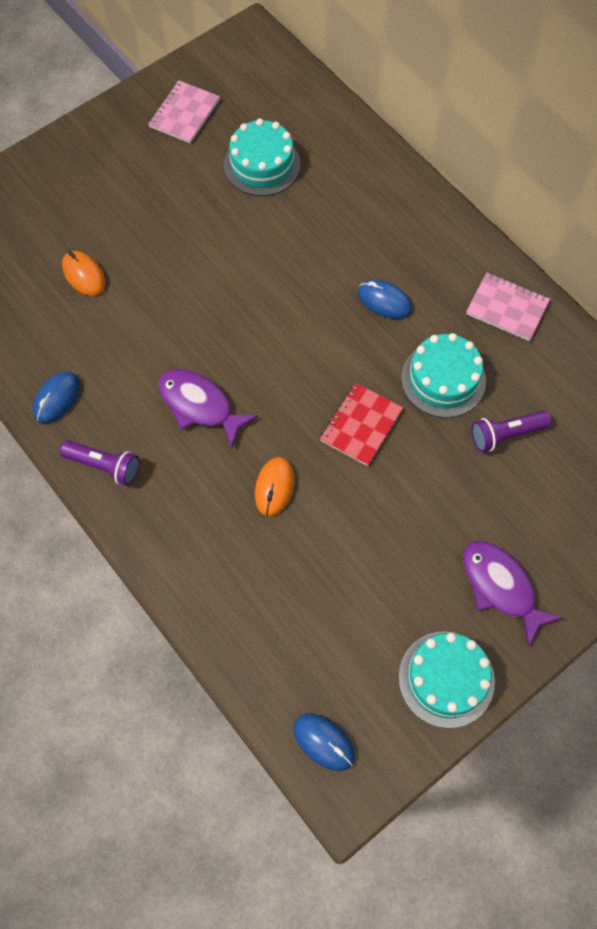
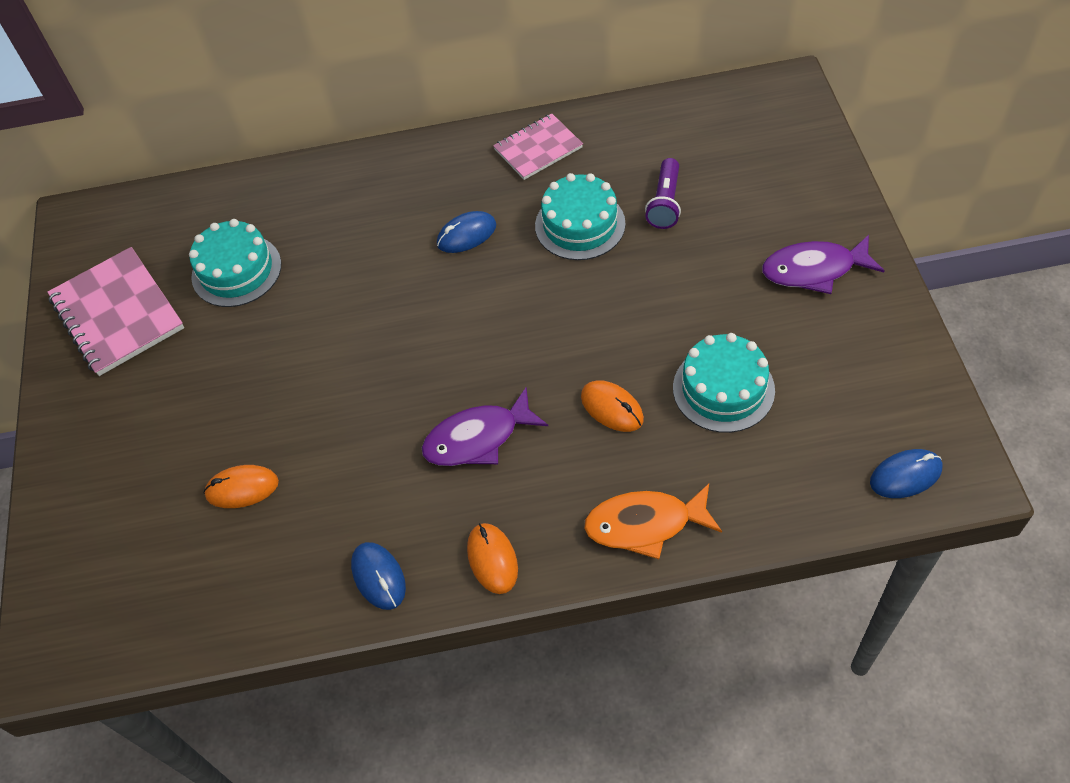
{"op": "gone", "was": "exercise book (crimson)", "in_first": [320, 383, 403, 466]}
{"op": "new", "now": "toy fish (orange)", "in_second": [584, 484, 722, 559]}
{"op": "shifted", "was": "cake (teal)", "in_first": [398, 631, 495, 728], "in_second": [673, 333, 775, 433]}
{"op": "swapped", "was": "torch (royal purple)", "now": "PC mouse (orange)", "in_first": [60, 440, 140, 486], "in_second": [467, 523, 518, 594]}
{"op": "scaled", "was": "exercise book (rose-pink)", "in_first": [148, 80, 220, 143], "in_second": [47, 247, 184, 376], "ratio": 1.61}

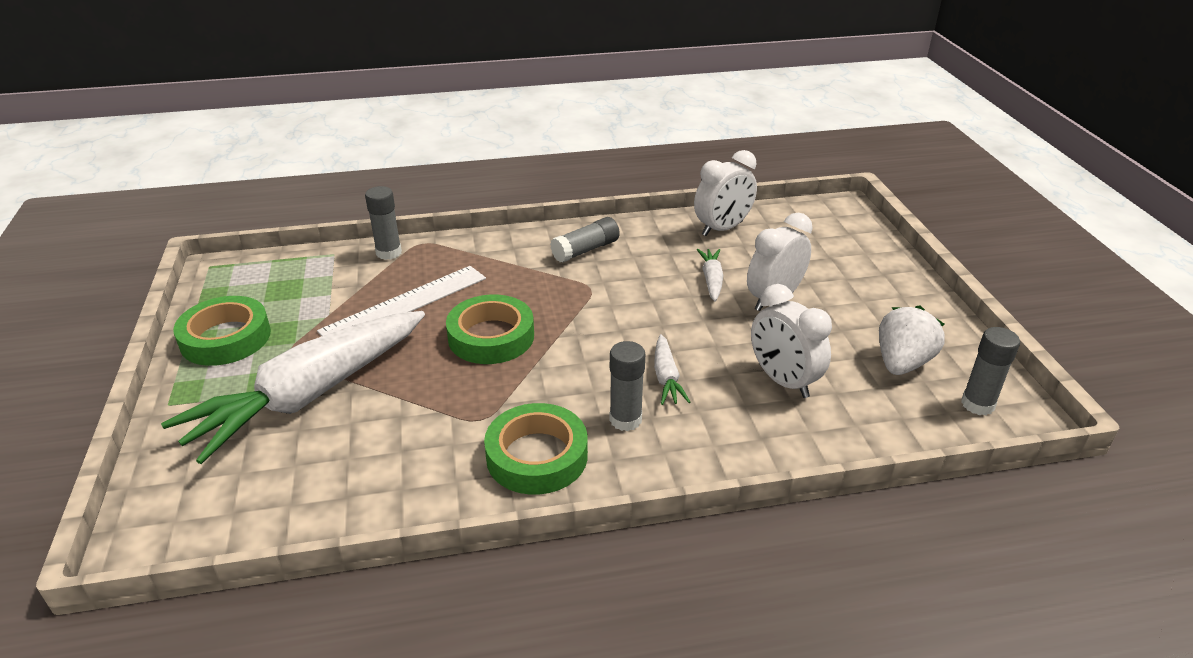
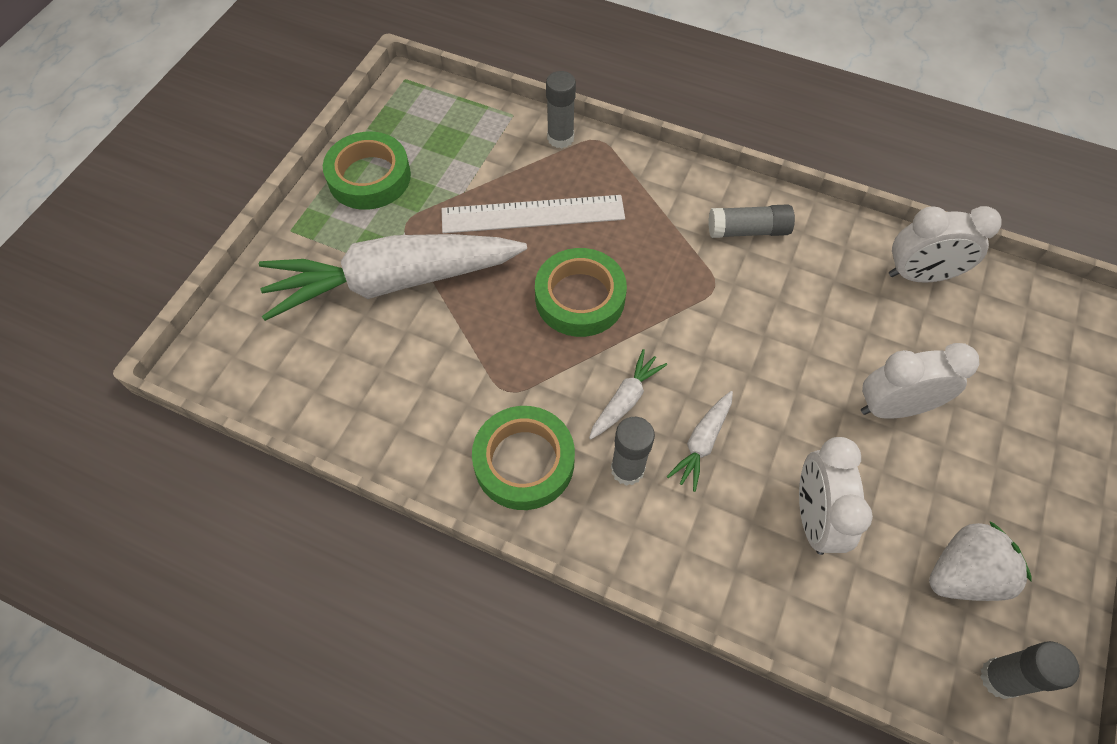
{"op": "shifted", "was": "root vegetable (pure white)", "in_first": [697, 249, 723, 302], "in_second": [589, 349, 667, 439]}

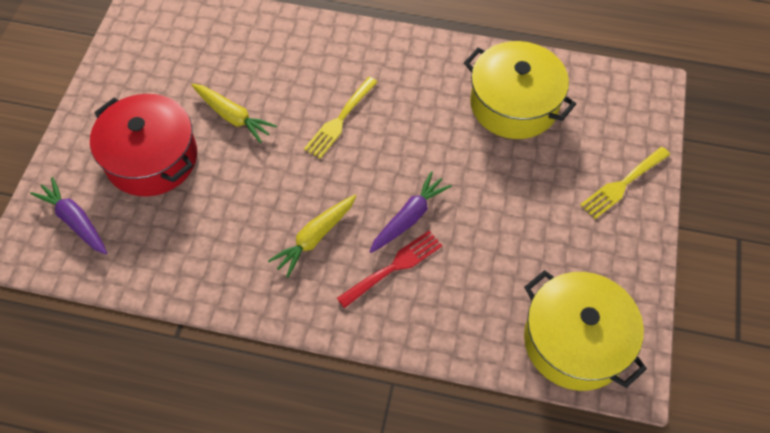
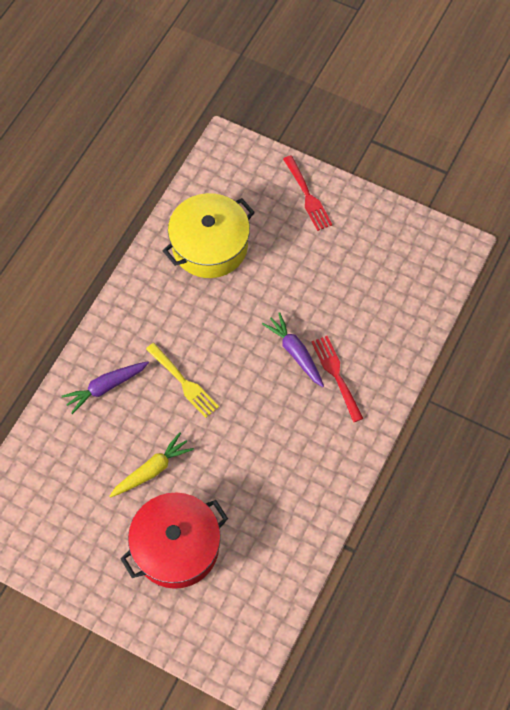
{"op": "gone", "was": "root vegetable (yellow)", "in_first": [268, 195, 356, 278]}
{"op": "gone", "was": "stockpot (yellow)", "in_first": [524, 270, 647, 391]}
{"op": "shifted", "was": "root vegetable (royal purple)", "in_first": [30, 177, 107, 255], "in_second": [62, 361, 149, 414]}
{"op": "repainted", "was": "table fork (yellow)", "now": "table fork (crimson)", "in_first": [580, 147, 670, 219], "in_second": [283, 155, 332, 231]}

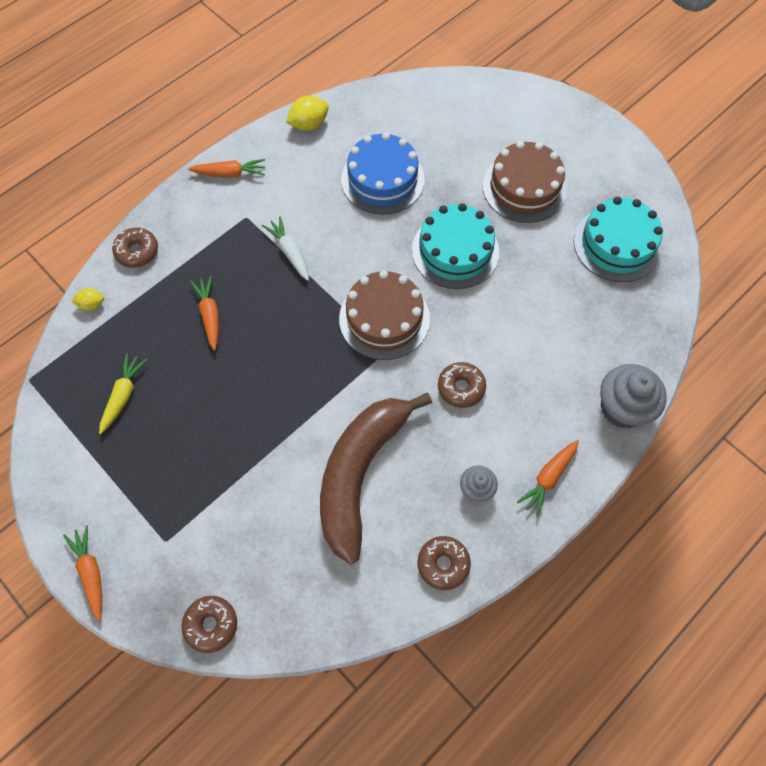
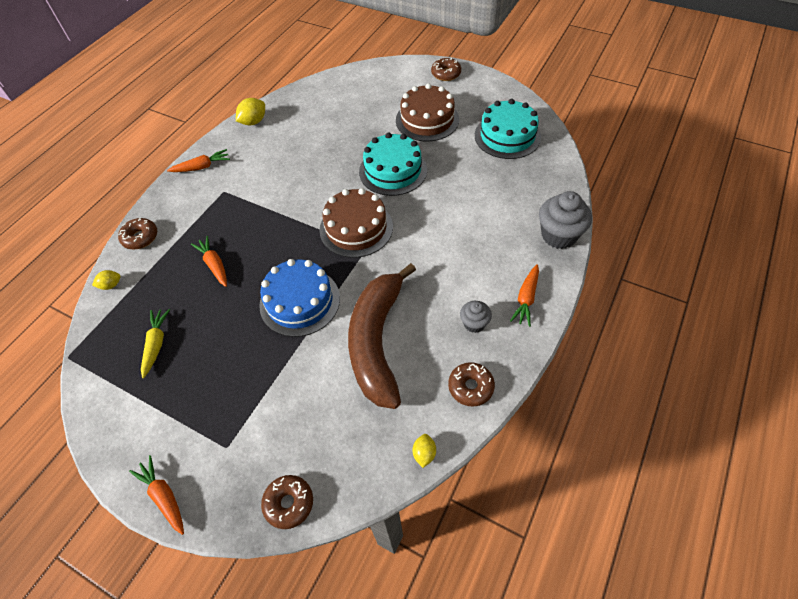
{"op": "gone", "was": "root vegetable (pure white)", "in_first": [262, 216, 309, 281]}
{"op": "new", "now": "lemon (yellow)", "in_second": [413, 434, 436, 468]}
{"op": "shifted", "was": "cake (royal blue)", "in_first": [341, 132, 425, 214], "in_second": [259, 259, 340, 337]}
{"op": "shifted", "was": "donut (dark brown)", "in_first": [438, 362, 486, 408], "in_second": [431, 58, 461, 81]}

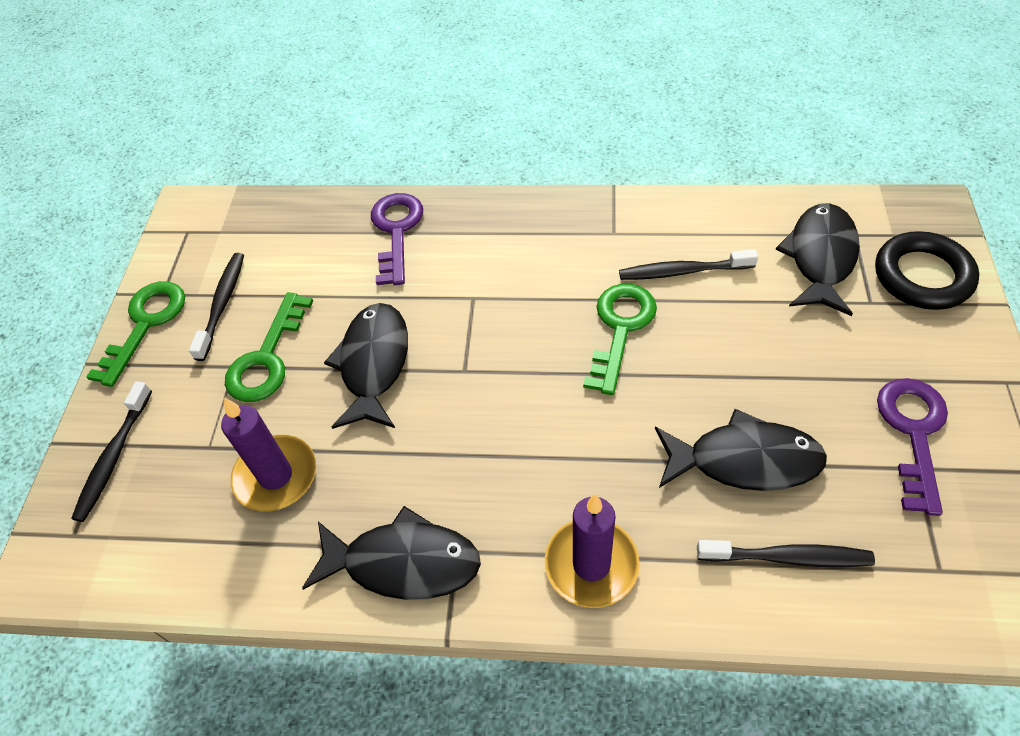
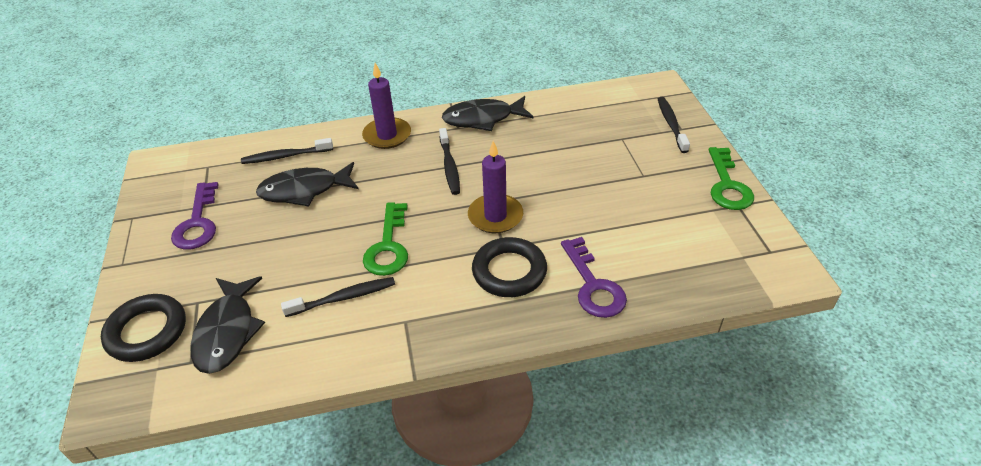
{"op": "gone", "was": "latchkey (leaf-green)", "in_first": [225, 292, 313, 402]}
{"op": "gone", "was": "toy fish (ebony)", "in_first": [324, 303, 408, 429]}
{"op": "new", "now": "hoop (ebony)", "in_second": [472, 237, 547, 297]}
{"op": "shifted", "was": "toothbrush (ebony)", "in_first": [189, 253, 244, 361], "in_second": [439, 128, 460, 195]}
{"op": "shifted", "was": "pillar candle (royal purple)", "in_first": [221, 397, 316, 512], "in_second": [468, 141, 523, 233]}

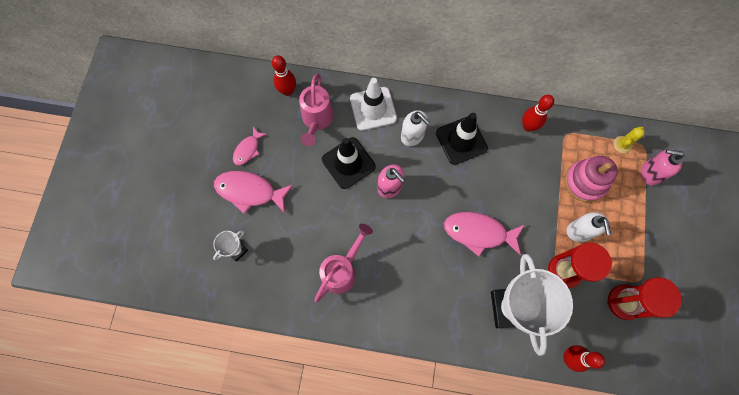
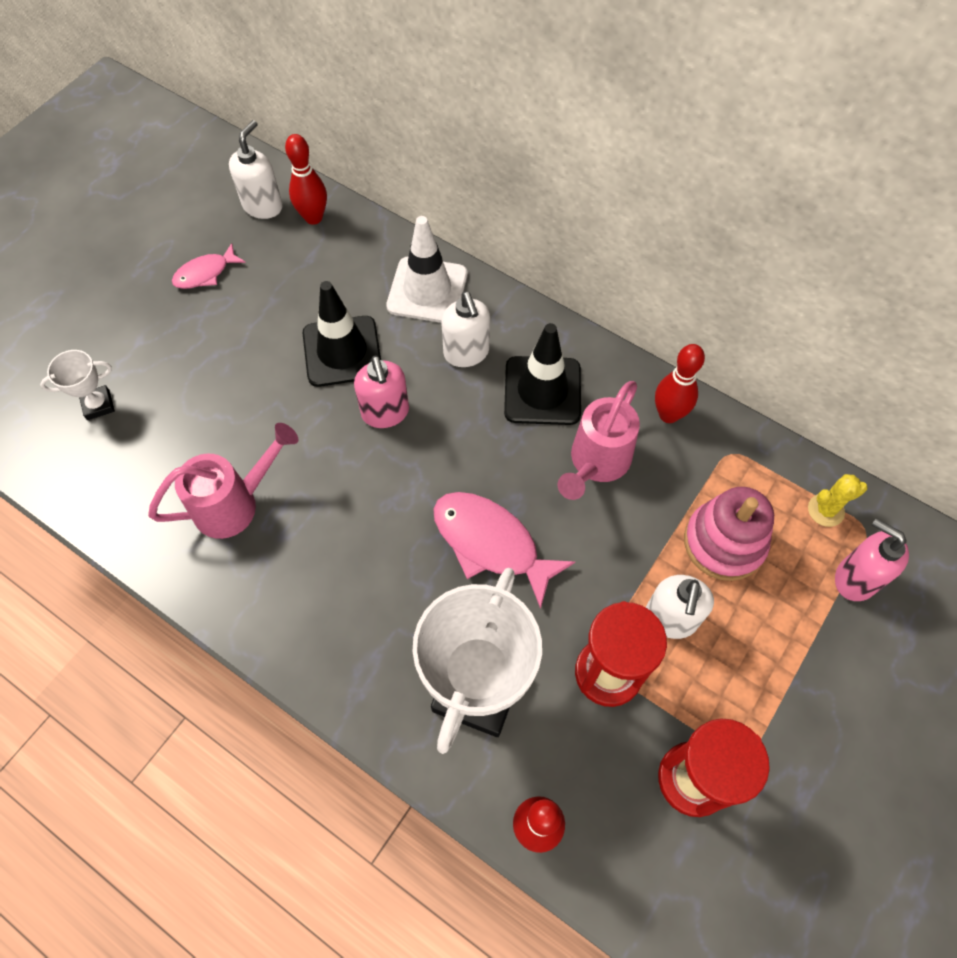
{"op": "gone", "was": "toy fish (rose-pink)", "in_first": [214, 171, 293, 214]}
{"op": "new", "now": "pump bottle (pure white)", "in_second": [229, 120, 283, 219]}
{"op": "shifted", "was": "watering pot (rose-pink)", "in_first": [299, 73, 334, 146], "in_second": [558, 381, 640, 500]}

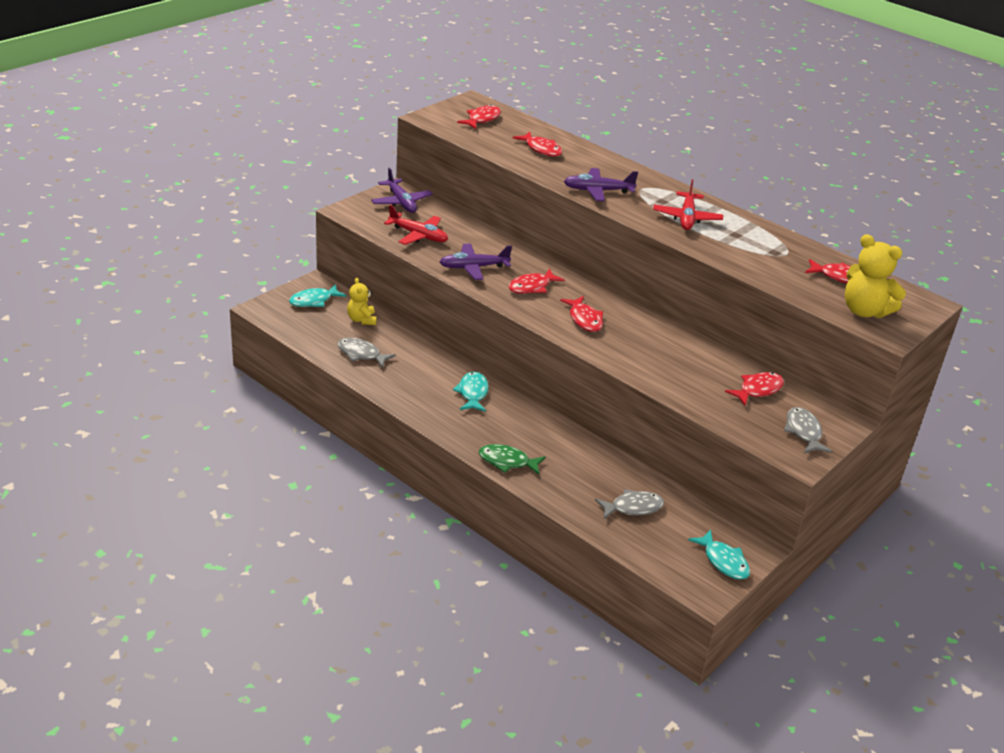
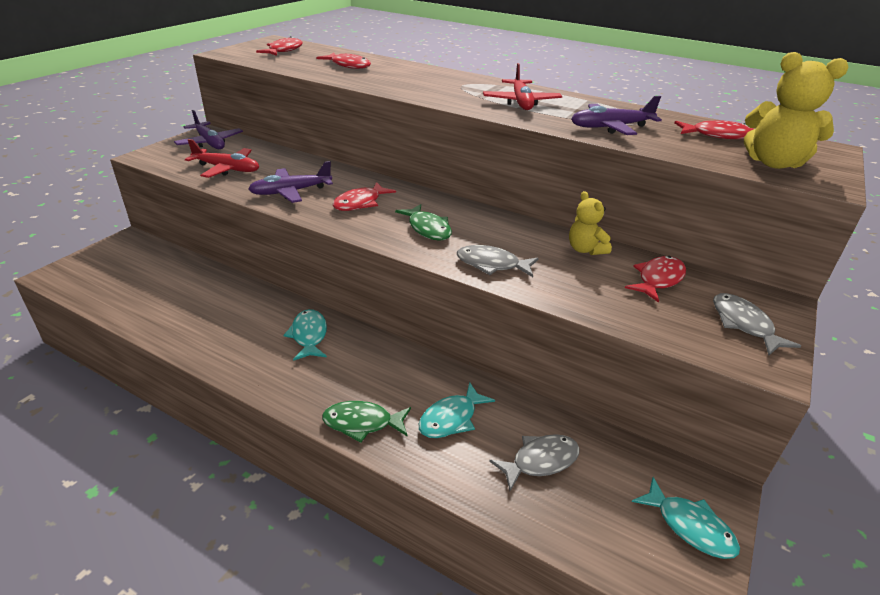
{"op": "shifted", "was": "toy fish (teal)", "in_first": [289, 284, 346, 307], "in_second": [419, 382, 495, 438]}
{"op": "shifted", "was": "toy fish (ash-grey)", "in_first": [337, 338, 396, 367], "in_second": [457, 245, 539, 277]}
{"op": "shifted", "was": "teddy (yellow)", "in_first": [347, 278, 377, 325], "in_second": [569, 191, 612, 255]}
{"op": "shifted", "was": "toy plane (royal purple)", "in_first": [564, 168, 638, 201], "in_second": [571, 96, 662, 135]}
{"op": "repainted", "was": "toy fish (crimson)", "now": "toy fish (leaf-green)", "in_first": [560, 296, 603, 332], "in_second": [395, 204, 452, 241]}

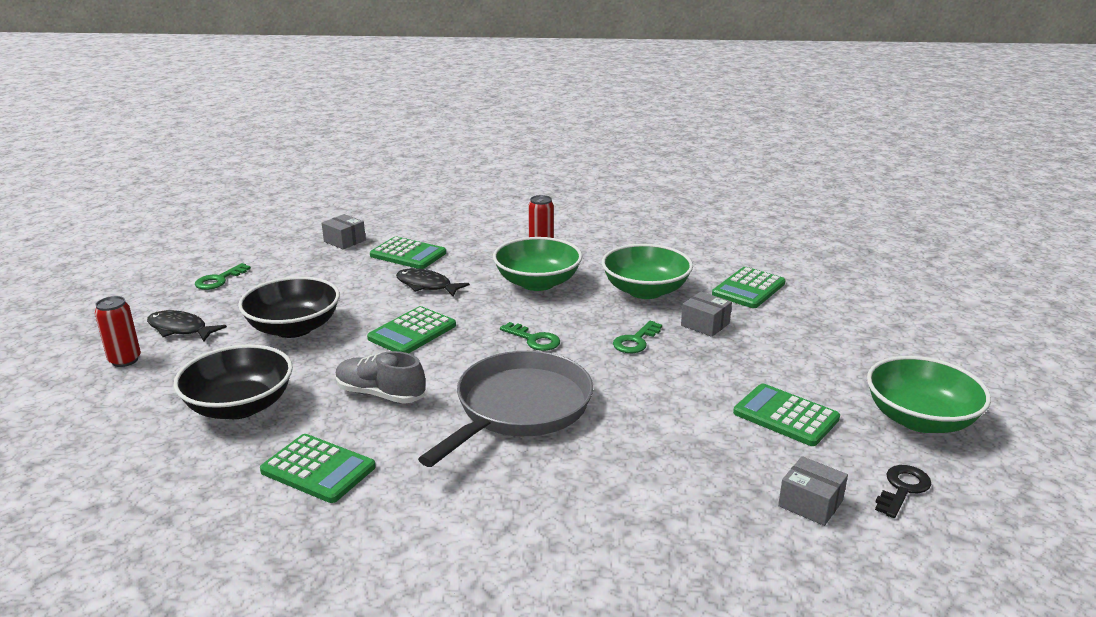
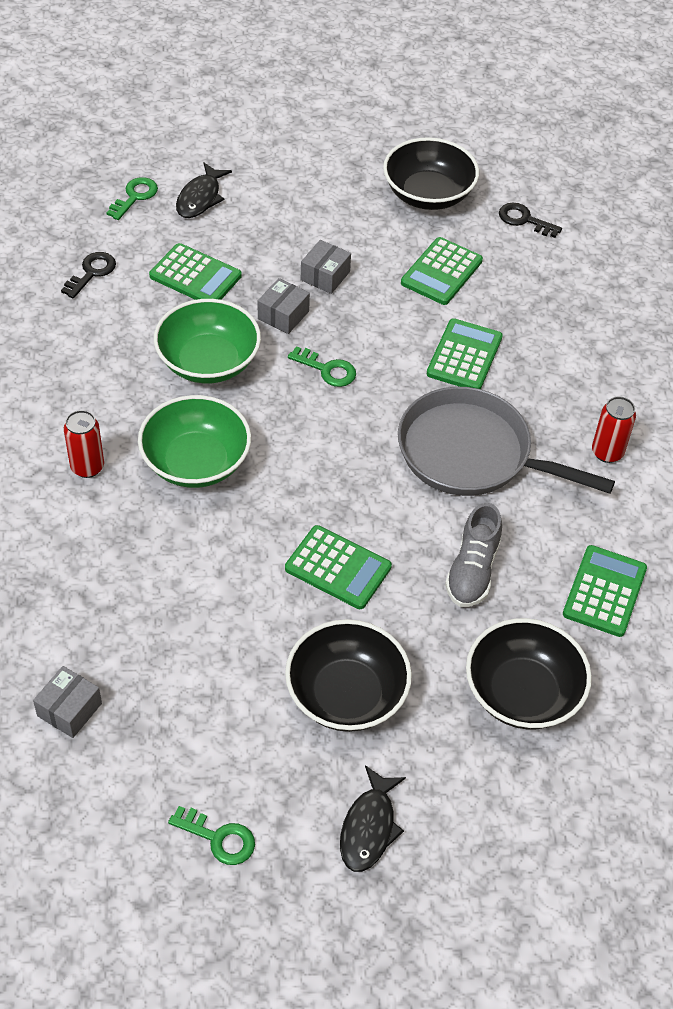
{"op": "new", "now": "latchkey (ebony)", "in_second": [61, 252, 116, 299]}
{"op": "shifted", "was": "tin (crimson)", "in_first": [95, 296, 141, 367], "in_second": [592, 396, 636, 463]}
{"op": "shifted", "was": "adding machine (leaf-green)", "in_first": [370, 236, 446, 269], "in_second": [427, 318, 503, 389]}
{"op": "shifted", "was": "toy fish (ebony)", "in_first": [396, 268, 470, 297], "in_second": [176, 163, 232, 218]}
{"op": "shifted", "was": "latchkey (leaf-green)", "in_first": [500, 322, 560, 351], "in_second": [107, 177, 158, 220]}
{"op": "shifted", "was": "box (ash-grey)", "in_first": [778, 456, 848, 526], "in_second": [301, 240, 351, 294]}
{"op": "repainted", "was": "bowl (leaf-green)", "now": "bowl (ebony)", "in_first": [867, 356, 991, 433], "in_second": [383, 137, 479, 210]}

